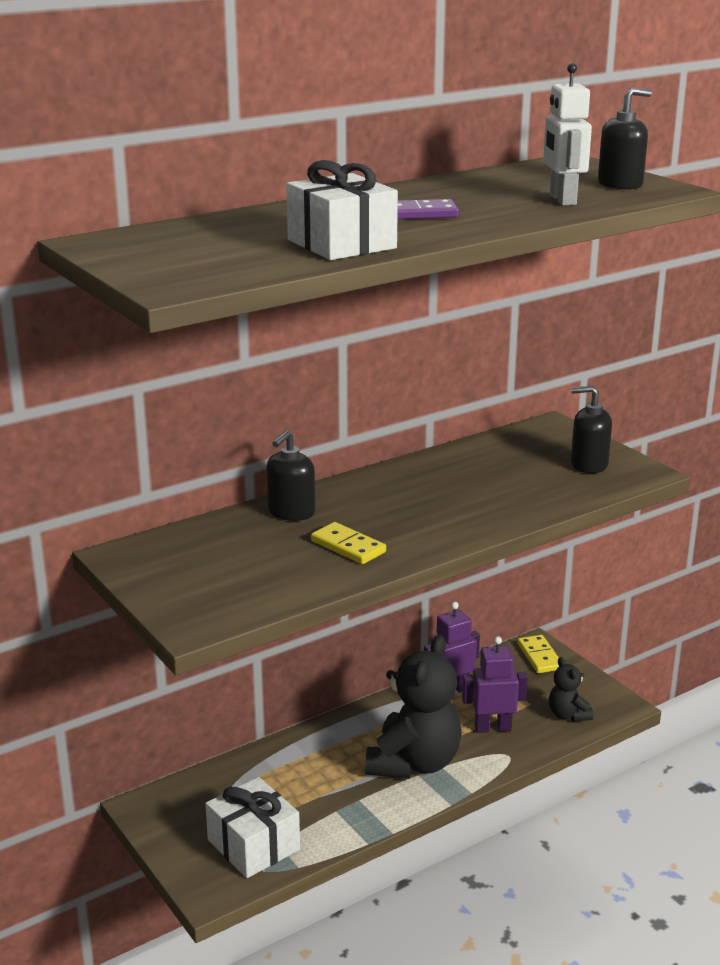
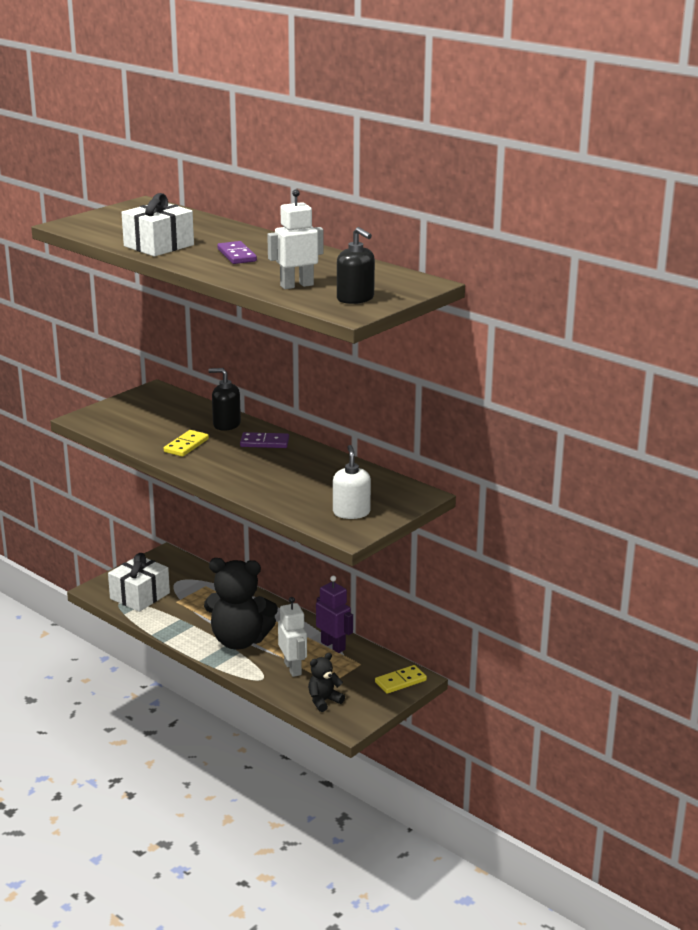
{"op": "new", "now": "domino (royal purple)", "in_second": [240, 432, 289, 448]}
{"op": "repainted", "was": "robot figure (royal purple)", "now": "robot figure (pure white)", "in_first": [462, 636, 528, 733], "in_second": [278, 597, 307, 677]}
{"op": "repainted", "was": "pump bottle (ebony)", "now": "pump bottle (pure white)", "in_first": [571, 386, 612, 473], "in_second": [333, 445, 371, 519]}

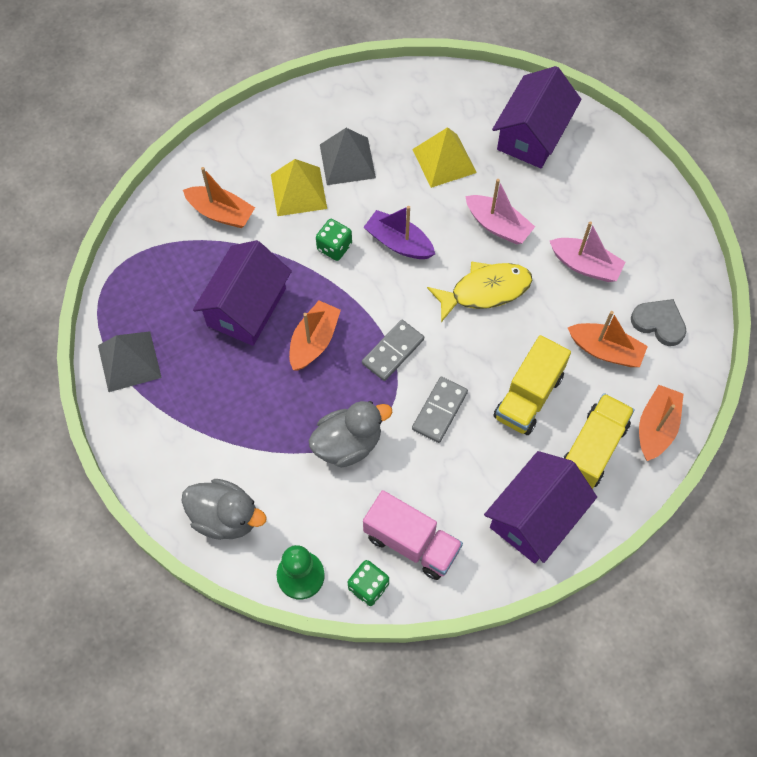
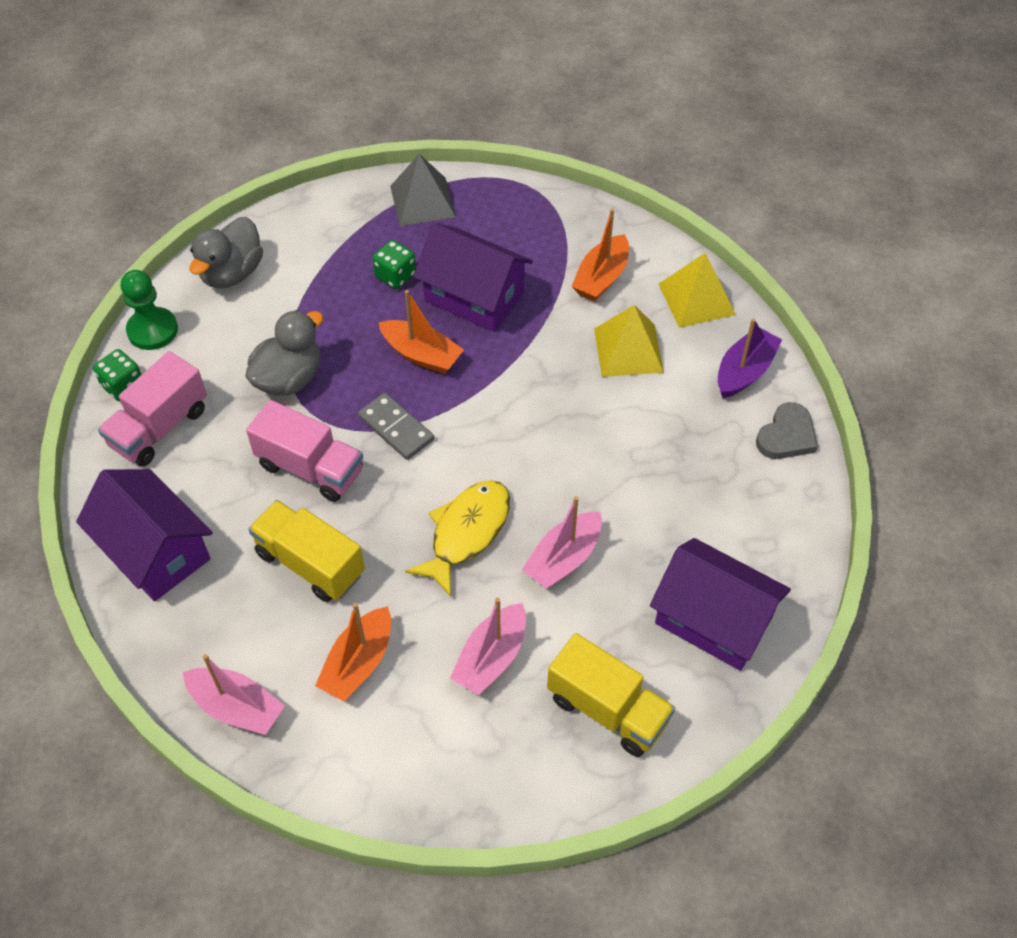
{"op": "gone", "was": "pyramid shape (ash-grey)", "in_first": [320, 128, 376, 185]}
{"op": "shifted", "was": "die (leaf-green)", "in_first": [316, 219, 352, 261], "in_second": [372, 240, 416, 289]}
{"op": "shifted", "was": "toy boat (royal purple)", "in_first": [364, 206, 435, 259], "in_second": [718, 318, 782, 398]}
{"op": "shifted", "was": "pyramid shape (yellow)", "in_first": [412, 127, 477, 188], "in_second": [659, 253, 736, 328]}
{"op": "shifted", "was": "lorry (yellow)", "in_first": [563, 393, 635, 489], "in_second": [547, 633, 675, 757]}
{"op": "shifted", "was": "heart (ash-grey)", "in_first": [631, 299, 686, 346], "in_second": [756, 402, 818, 459]}
{"op": "swapped", "was": "domino (ash-grey)", "now": "lorry (rose-pink)", "in_first": [412, 377, 468, 443], "in_second": [246, 400, 363, 502]}
{"op": "repainted", "was": "toy boat (orange)", "now": "toy boat (rose-pink)", "in_first": [639, 385, 683, 461], "in_second": [183, 654, 285, 735]}
{"op": "rotated", "was": "rubber duck (ash-grey)", "in_first": [309, 401, 392, 467], "in_second": [245, 310, 323, 396], "clockwise": -120}
{"op": "rotated", "was": "toy fish (yellow)", "in_first": [427, 261, 532, 322], "in_second": [405, 480, 510, 597], "clockwise": -135}

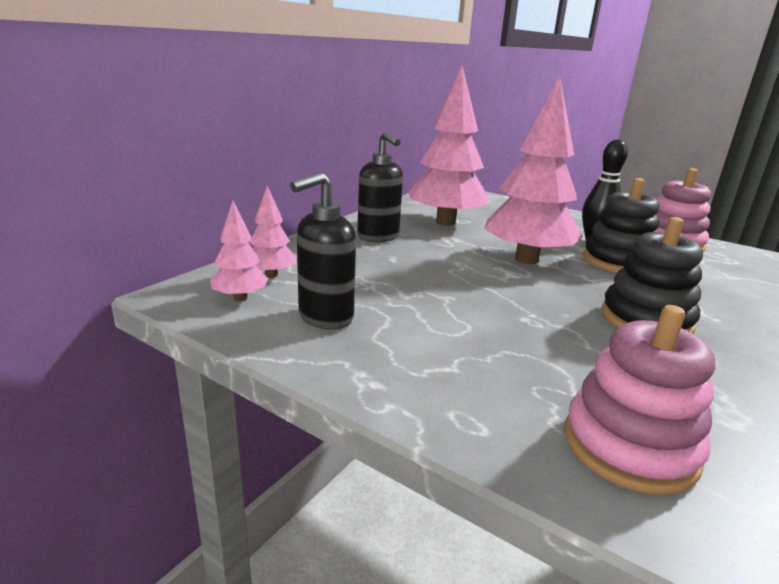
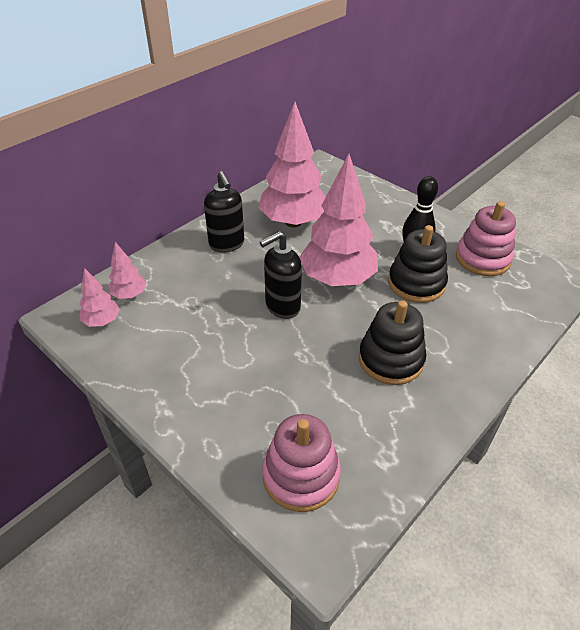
{"op": "shifted", "was": "pump bottle (ebony)", "in_first": [290, 172, 356, 330], "in_second": [260, 231, 302, 319]}

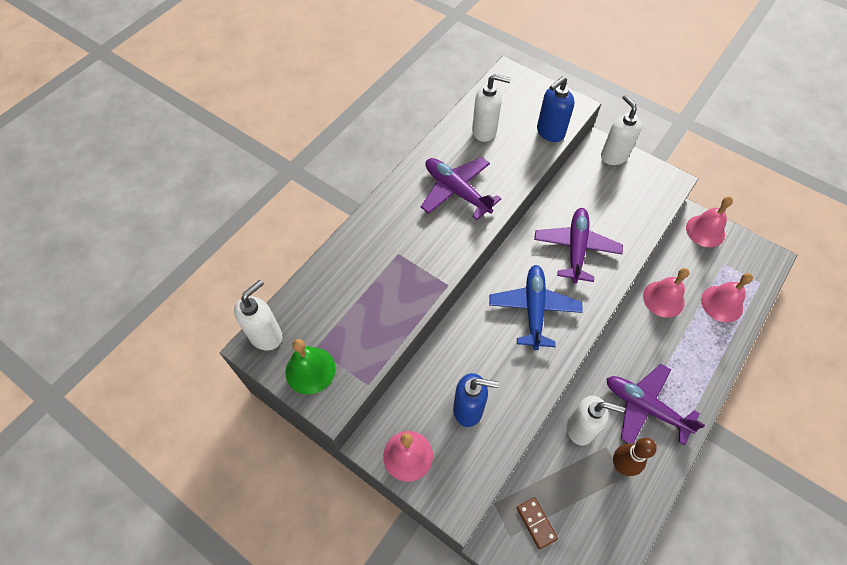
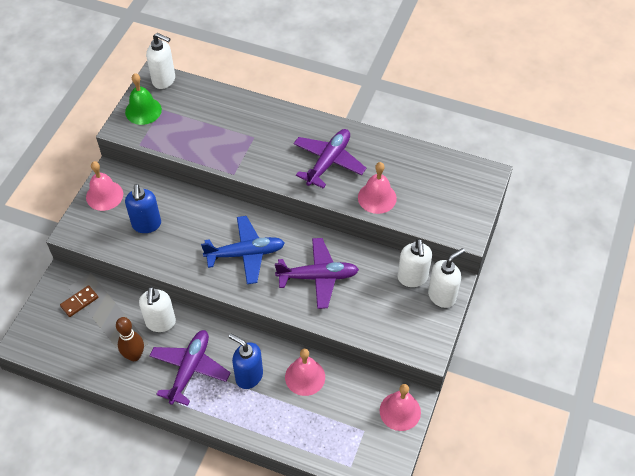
{"op": "shifted", "was": "pump bottle (pure white)", "in_first": [472, 74, 511, 142], "in_second": [398, 239, 432, 287]}
{"op": "shifted", "was": "pump bottle (royal blue)", "in_first": [537, 76, 575, 142], "in_second": [229, 333, 263, 389]}
{"op": "shifted", "was": "hand bell (rose-pink)", "in_first": [701, 273, 753, 323], "in_second": [358, 162, 397, 214]}

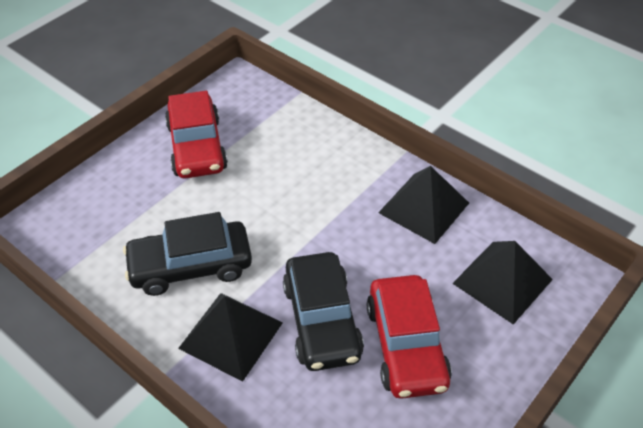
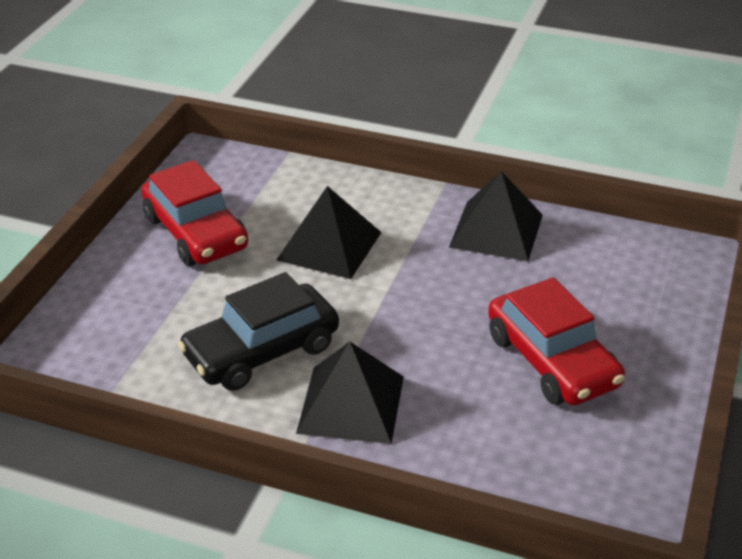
{"op": "gone", "was": "car (ebony)", "in_first": [283, 252, 364, 371]}
{"op": "shifted", "was": "pyramid shape (ebony)", "in_first": [452, 241, 553, 325], "in_second": [276, 186, 382, 279]}

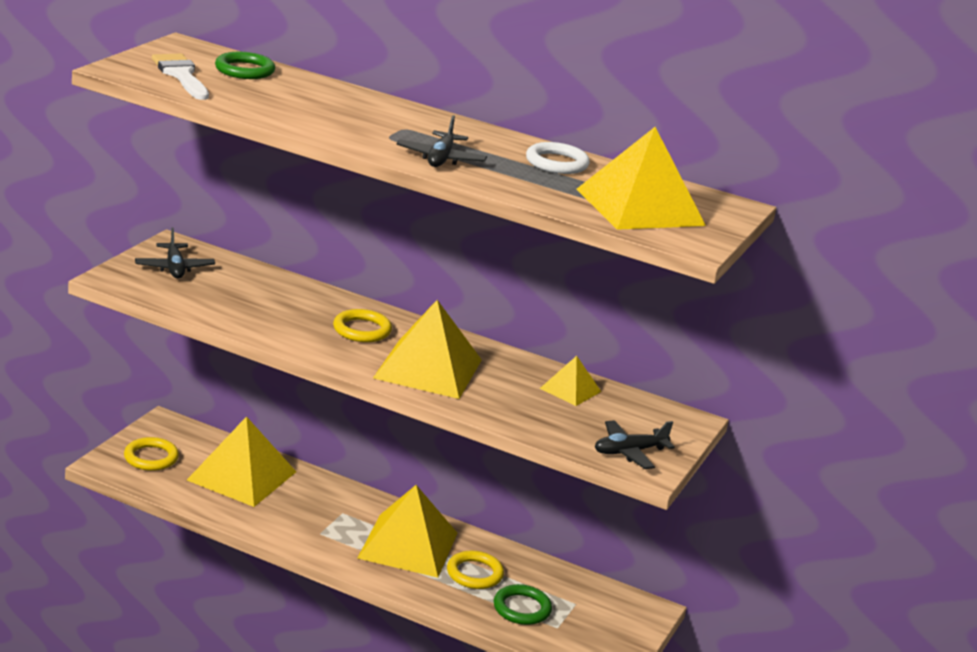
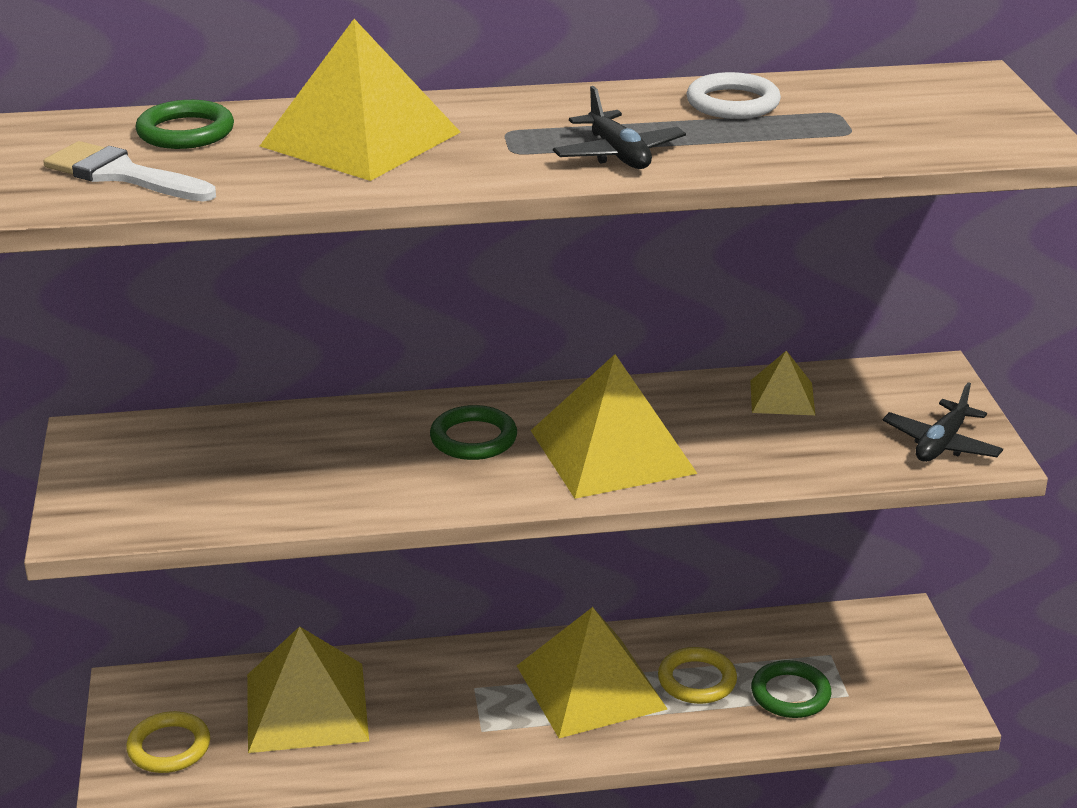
{"op": "gone", "was": "toy plane (ebony)", "in_first": [135, 228, 215, 278]}
{"op": "shifted", "was": "pyramid shape (yellow)", "in_first": [577, 127, 706, 230], "in_second": [260, 19, 460, 181]}
{"op": "repainted", "was": "hoop (yellow)", "now": "hoop (leaf-green)", "in_first": [333, 309, 392, 342], "in_second": [430, 405, 517, 460]}

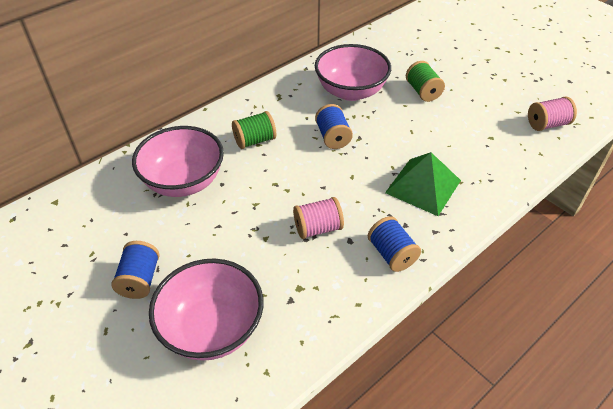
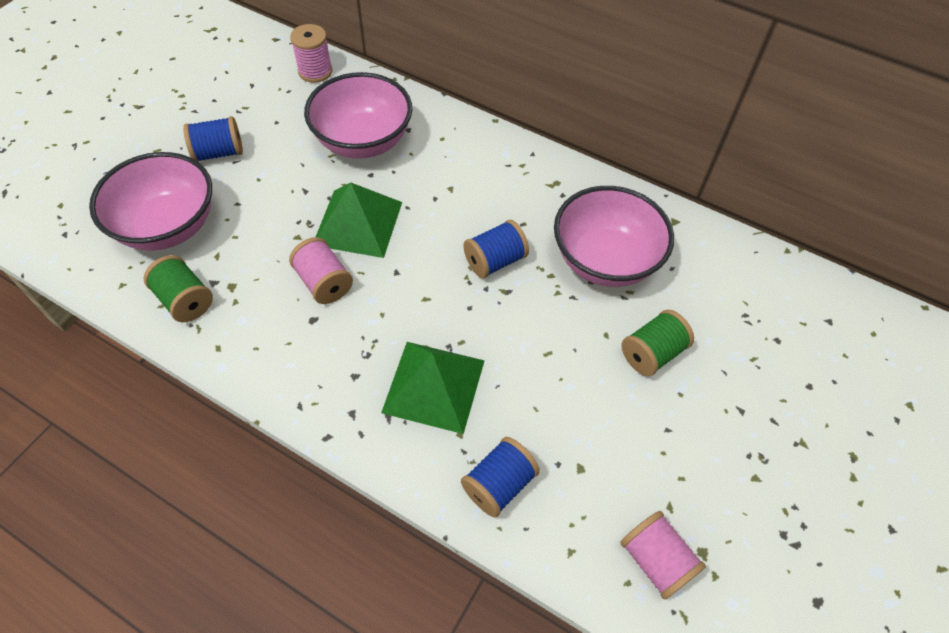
{"op": "new", "now": "spool (rose-pink)", "in_second": [290, 24, 332, 83]}
{"op": "new", "now": "pyramid shape (leaf-green)", "in_second": [316, 183, 402, 258]}
{"op": "shifted", "was": "spool (leaf-green)", "in_first": [232, 111, 276, 149], "in_second": [144, 255, 213, 322]}
{"op": "shifted", "was": "spool (royal blue)", "in_first": [368, 216, 421, 272], "in_second": [461, 437, 540, 517]}

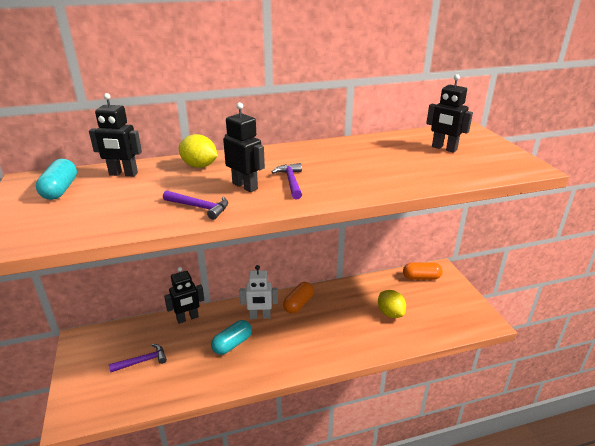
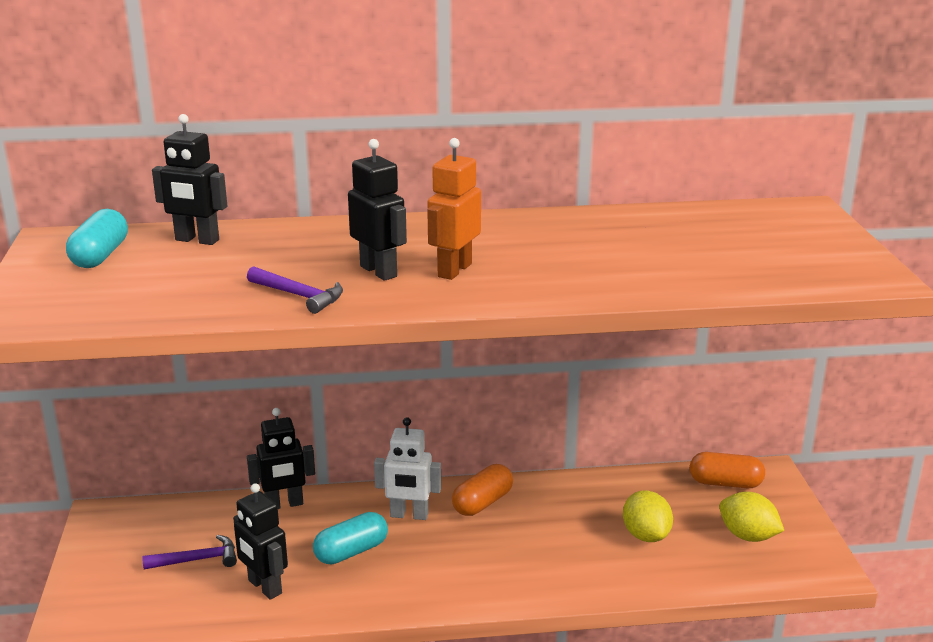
{"op": "shifted", "was": "lemon (yellow)", "in_first": [179, 134, 218, 168], "in_second": [719, 492, 784, 542]}
{"op": "shifted", "was": "robot figure (ebony)", "in_first": [426, 74, 473, 153], "in_second": [233, 483, 288, 600]}
{"op": "swapped", "was": "hammer (royal purple)", "now": "robot figure (orange)", "in_first": [272, 163, 302, 200], "in_second": [427, 138, 481, 280]}

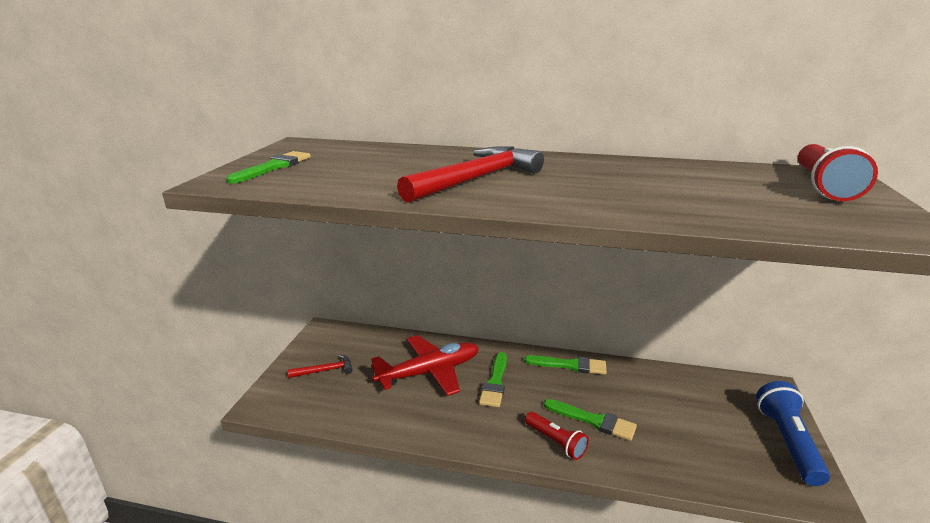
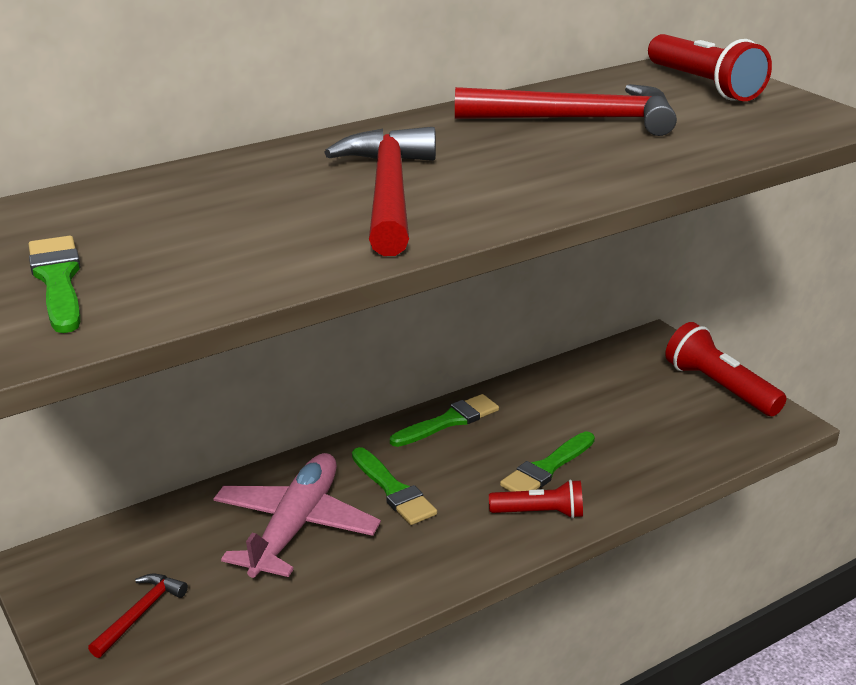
{"op": "new", "now": "hammer (crimson)", "in_second": [455, 84, 677, 136]}
{"op": "repainted", "was": "toy plane (crimson)", "now": "toy plane (rose-pink)", "in_first": [371, 335, 479, 396], "in_second": [213, 453, 381, 578]}
{"op": "repainted", "was": "torch (royal blue)", "now": "torch (crimson)", "in_first": [756, 381, 830, 486], "in_second": [665, 322, 786, 416]}
{"op": "rotated", "was": "paintbrush (leaf-green)", "in_first": [544, 399, 637, 441], "in_second": [500, 432, 595, 492], "clockwise": 150}

